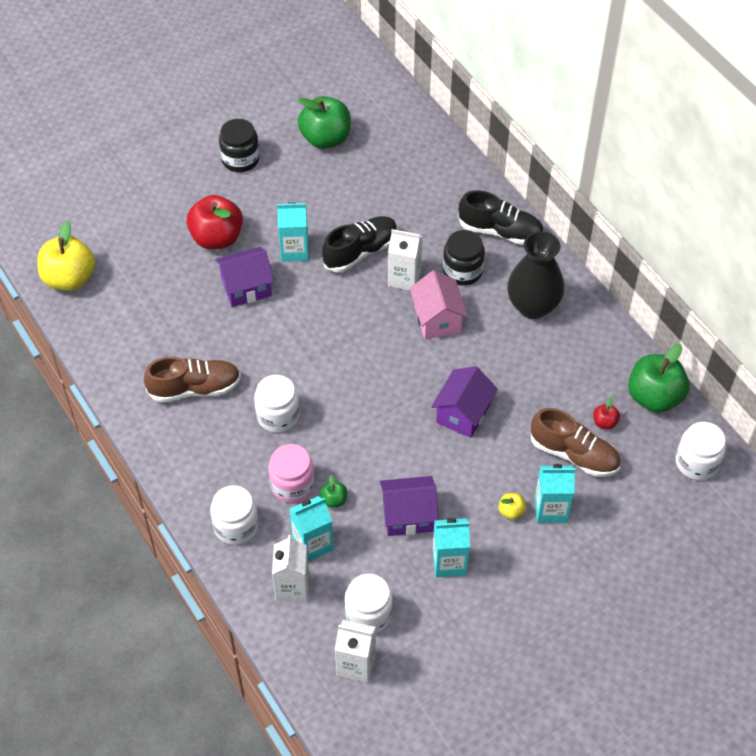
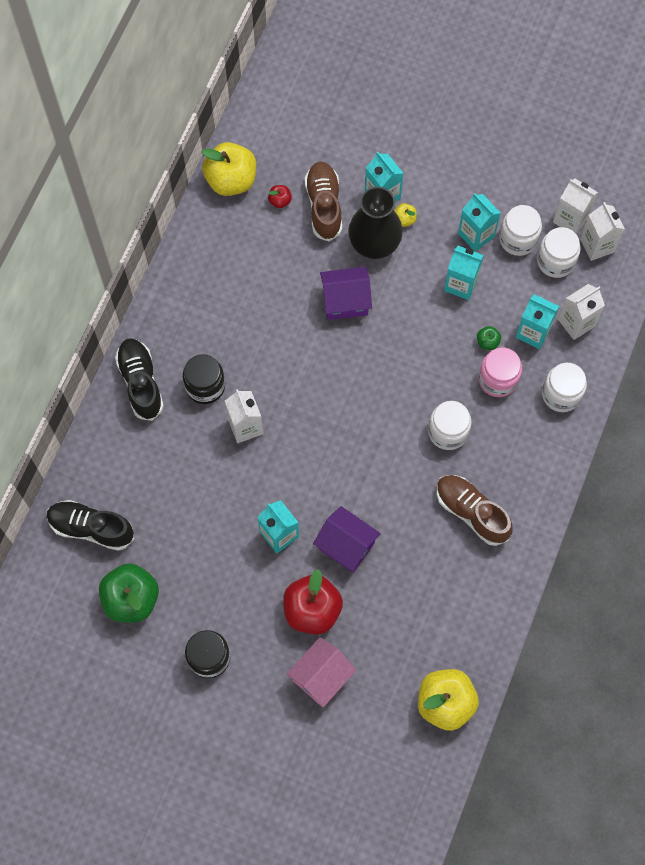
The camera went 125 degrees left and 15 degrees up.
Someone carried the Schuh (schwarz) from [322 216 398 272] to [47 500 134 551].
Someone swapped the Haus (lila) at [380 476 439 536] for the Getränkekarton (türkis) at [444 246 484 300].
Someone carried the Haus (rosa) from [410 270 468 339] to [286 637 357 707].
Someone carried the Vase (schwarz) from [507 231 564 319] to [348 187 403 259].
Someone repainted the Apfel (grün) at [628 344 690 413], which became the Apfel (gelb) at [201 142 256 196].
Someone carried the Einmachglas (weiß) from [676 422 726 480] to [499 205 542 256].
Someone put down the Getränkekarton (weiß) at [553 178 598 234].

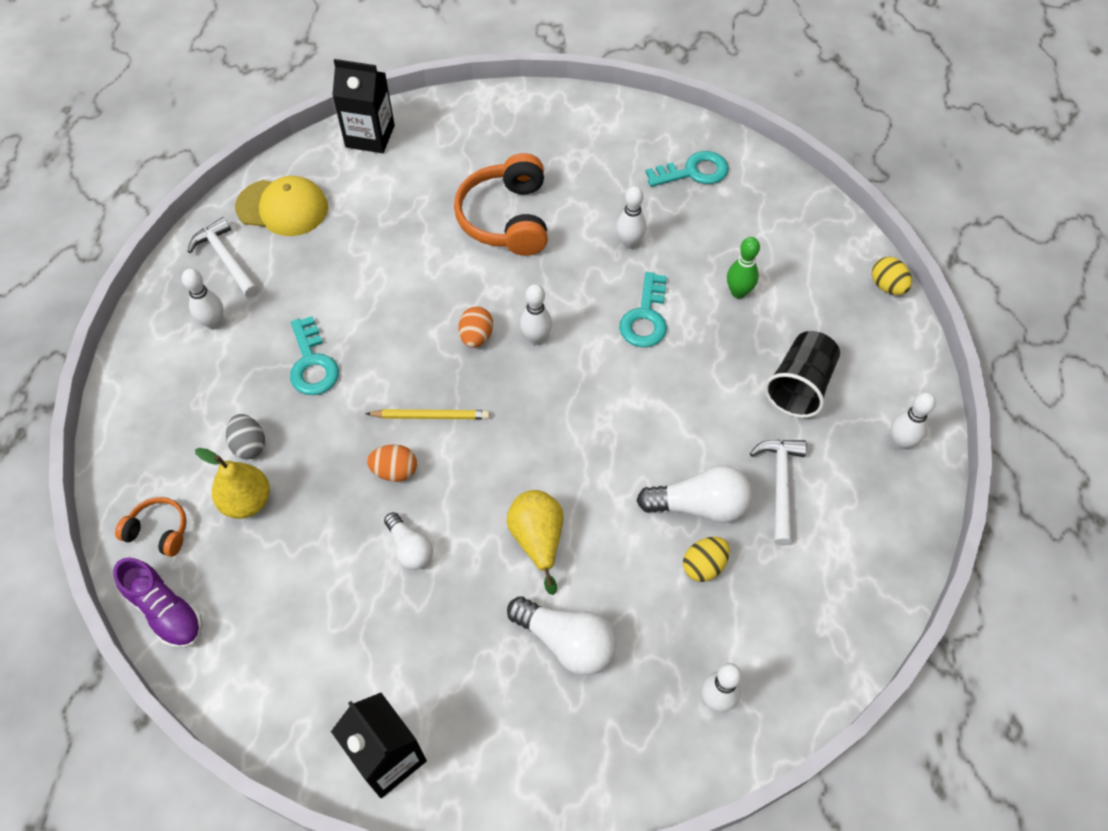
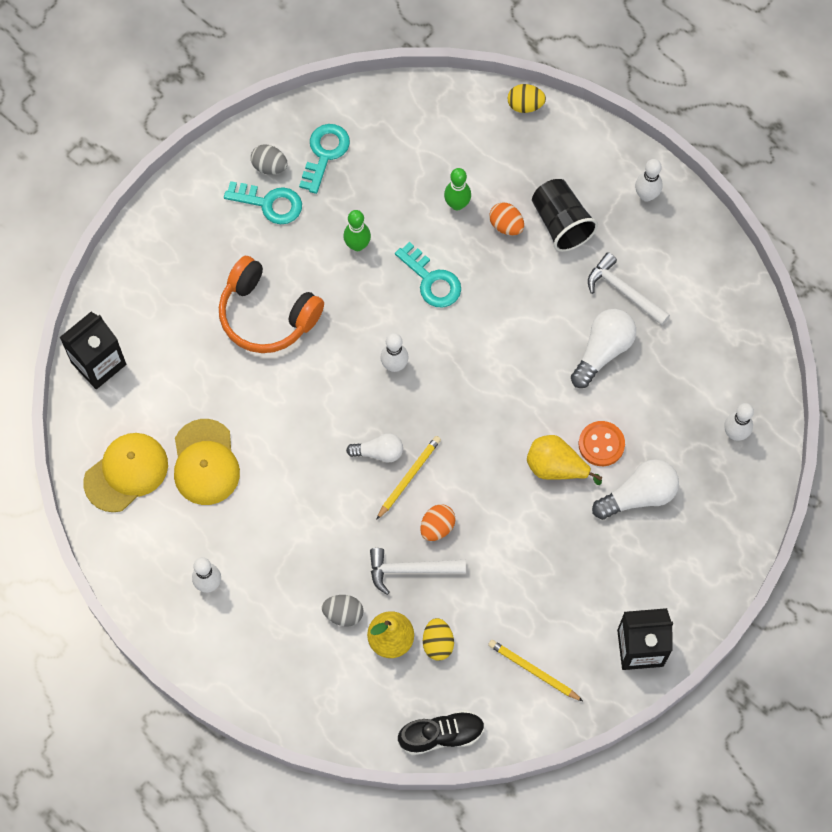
The camera went 55 degrees left and 10 degrees up.
Someone repainted the Schuh (lila) at [113 557 203 648], which became the Schuh (schwarz) at [398 710 485 756].
Someone took away the Kopfhörer (orange) at [115 497 187 557].
Someone carried the Hammer (weiß) from [187 217 259 297] to [370 548 466 595].
Someone carried the Schlüssel (türkis) from [290 316 339 395] to [224 181 302 224].
Someone carried the Glühbirne (weiß) from [384 512 433 570] to [346 433 403 463].
Someone carried the Ei (orange) from [458 306 493 348] to [489 202 524 235].
Someone repainted the Bowlingkegel (weiß) at [616 186 646 249], which became the Bowlingkegel (grün) at [343 210 371 251].
Someone carried the Ei (gelb) from [683 537 730 582] to [423 618 454 660].
Someone put down the Kappe (gelb) at [174 419 240 505].
Someone put down the Ei (grau) at [251 144 288 175].
Someone put down the Bleistift (gelb) at [488 640 583 701].
Someone put down the Knopf (orange) at [579 421 625 466].

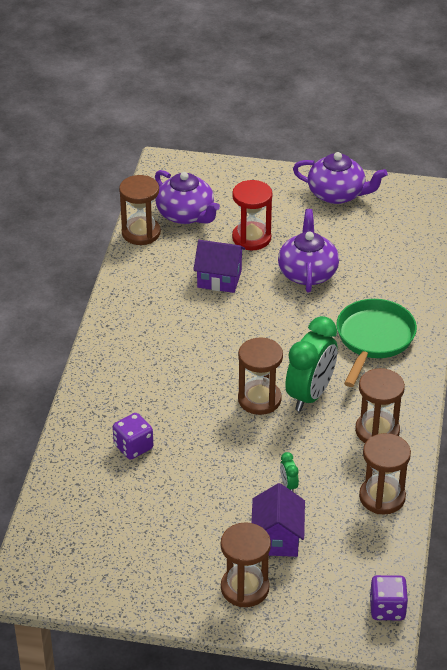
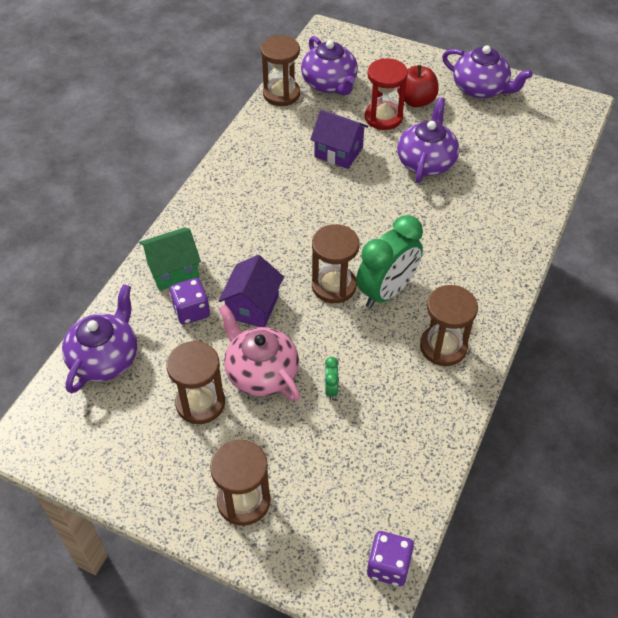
The camera went 15 degrees right and 10 degrees up.
Someone carried the Haus (lila) from [251 483 305 557] to [218 255 284 327].
Someone took away the Pfanne (grün) at [336 299 417 387].
Someone carried the Sanduhr (braun) from [359 433 411 515] to [166 341 225 424].
Someone put down the Teekanne (lila) at [62 284 137 393].
Someone put down the Haus (grün) at [139 228 201 291].
Someone put down the Teekanne (rosa) at [218 304 300 401].
Someone put down the Apfel (rot) at [397 65 439 108].

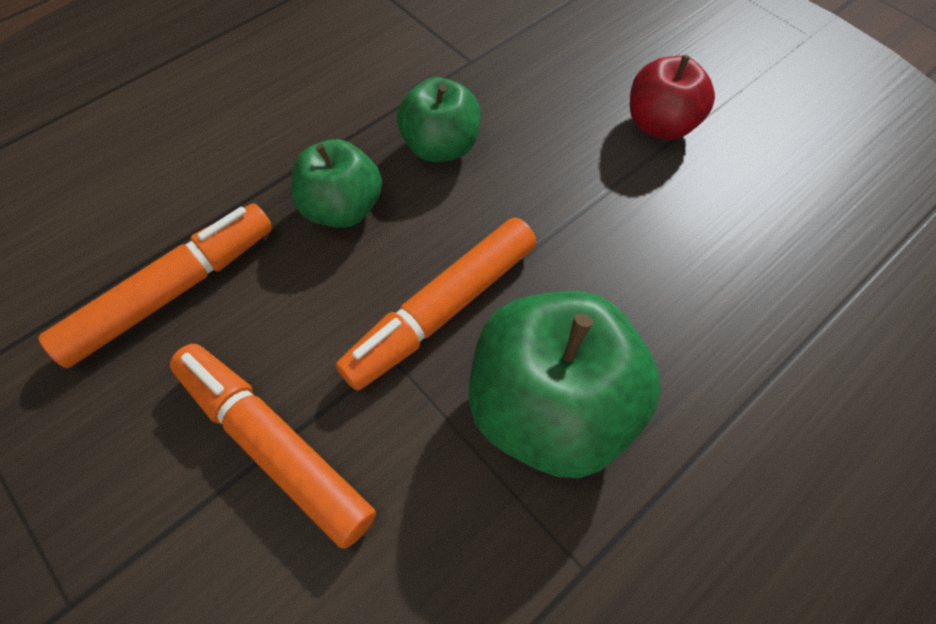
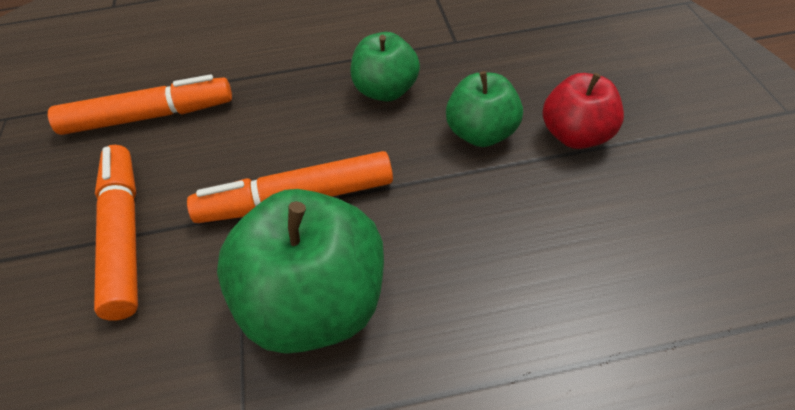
The camera went 35 degrees right and 10 degrees down.
Someone carried the Apfel (grün) from [291 139 382 228] to [446 71 523 147].

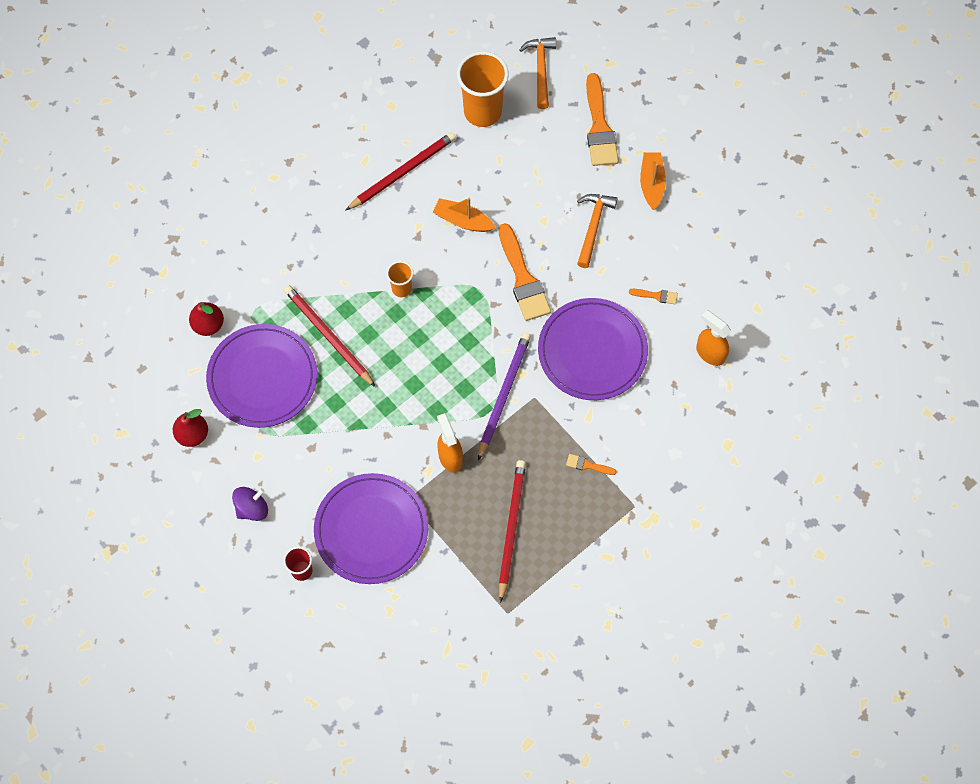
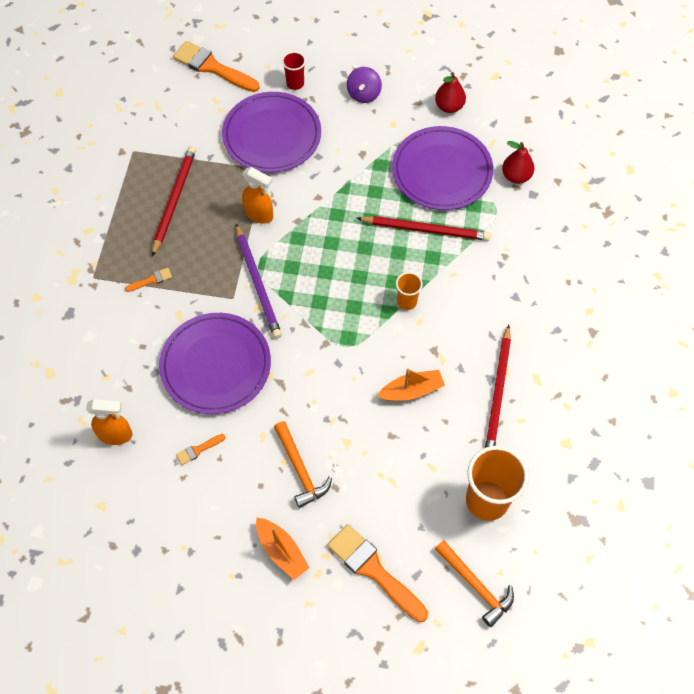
The camera went 140 degrees right and 5 degrees down.
Someone carried the Pinsel (orange) from [498 223 551 321] to [173 41 260 92].
Someone rotated the Bleistift (rot) at [499 460 526 603] by 135 degrees counterclockwise.

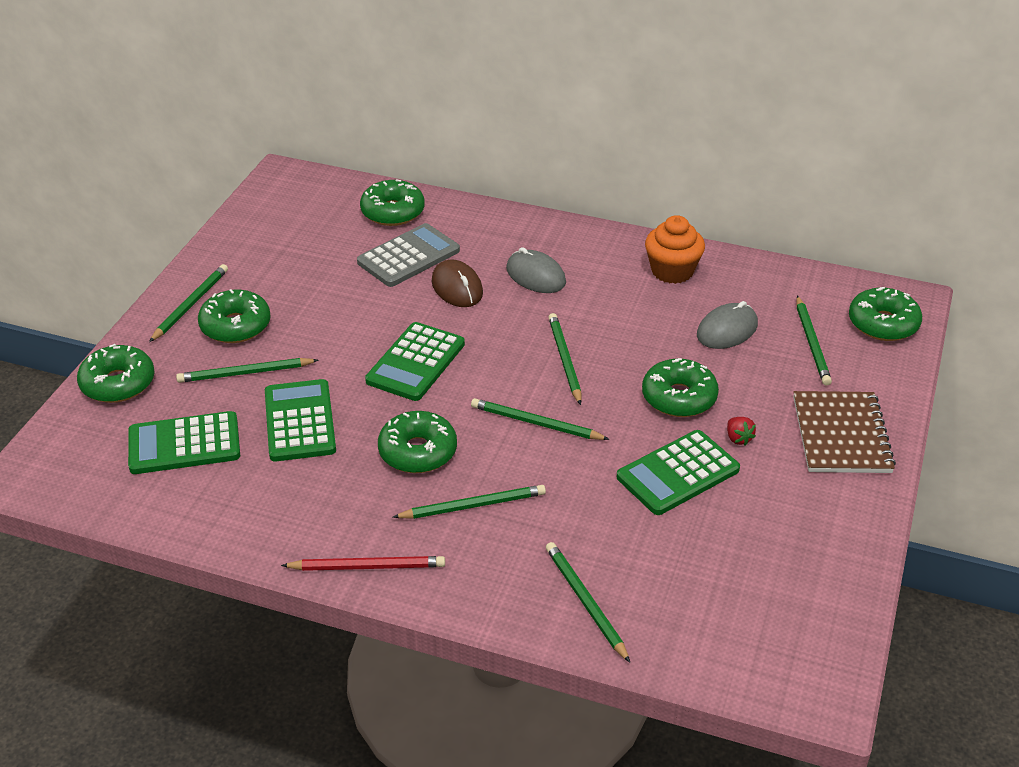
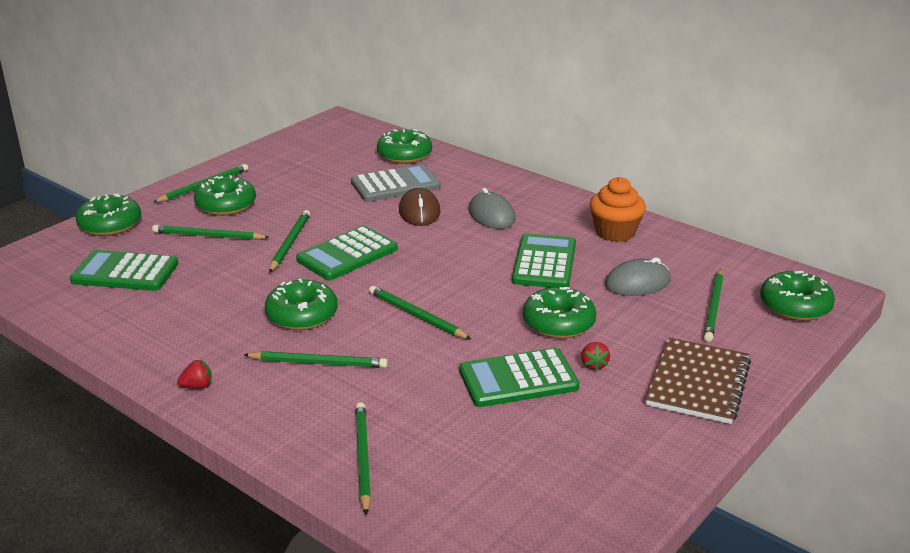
The camera went 20 degrees right and 10 degrees down.
Someone carried the Taschenrechner (grün) from [265 379 336 461] to [512 233 576 288].
Someone swapped the Bleistift (rot) at [281 556 445 571] for the Erdbeere (rot) at [177 360 212 389].
Someone carried the Bleistift (grün) from [548 313 581 405] to [269 210 310 273].

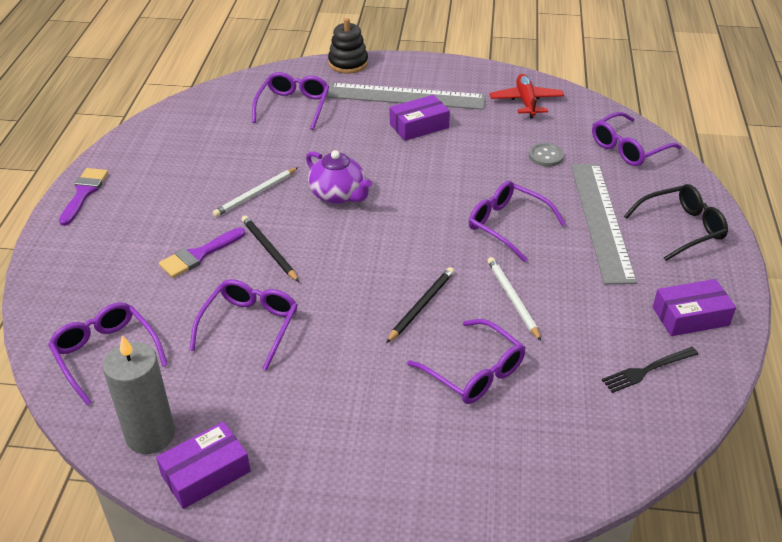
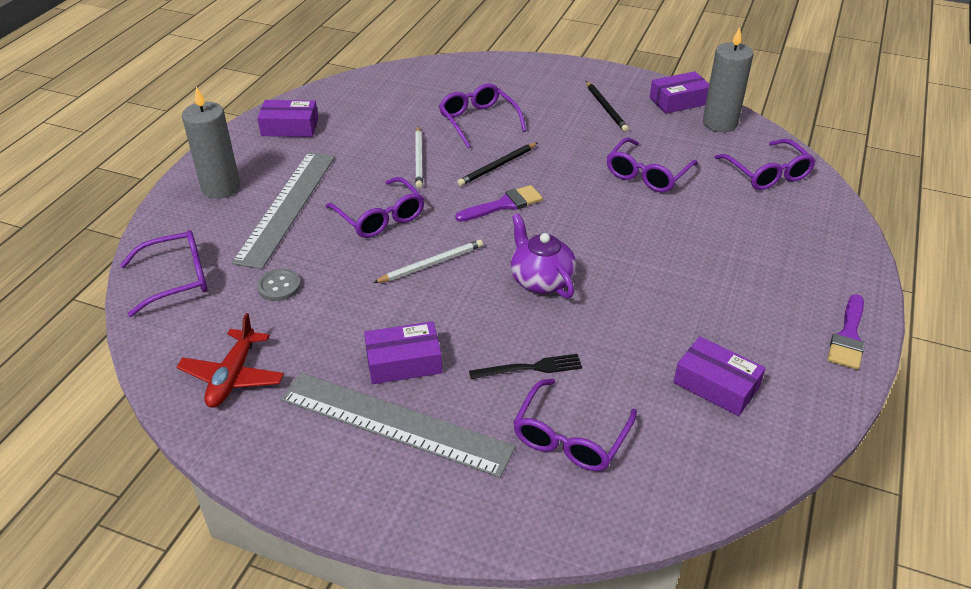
The camera went 165 degrees left and 0 degrees up.
Someone carried the Pinsel (lila) from [159 227 245 278] to [455 185 543 222].
Someone carried the Bleistift (weiß) from [213 167 299 217] to [373 240 483 283].
Someone carried the Bleistift (schwarz) from [241 215 299 282] to [586 81 629 132].
Someone took away the Stapelspielzeug (schwarz) at [328 18 368 74].
Someone carried the Gabel (schwarz) from [602 347 698 393] to [469 354 582 379].
Someone swapped the Brille (schwarz) at [624 184 728 261] for the Kerze (grau) at [182 87 240 199].
Someone put down the Schachtel (lila) at [673 336 766 416].

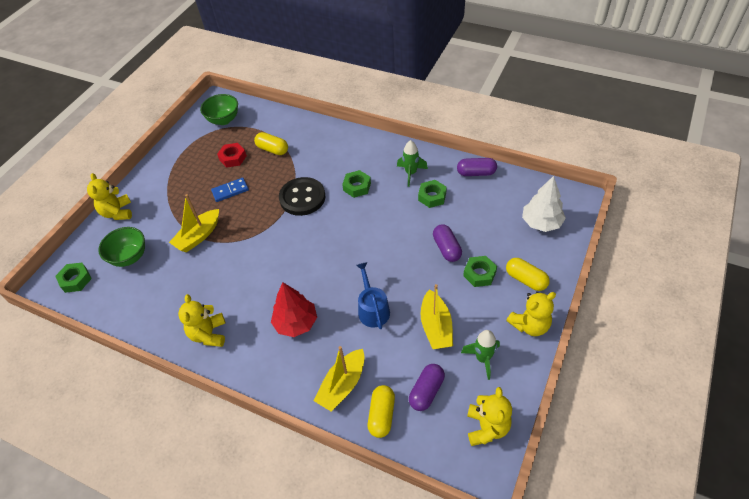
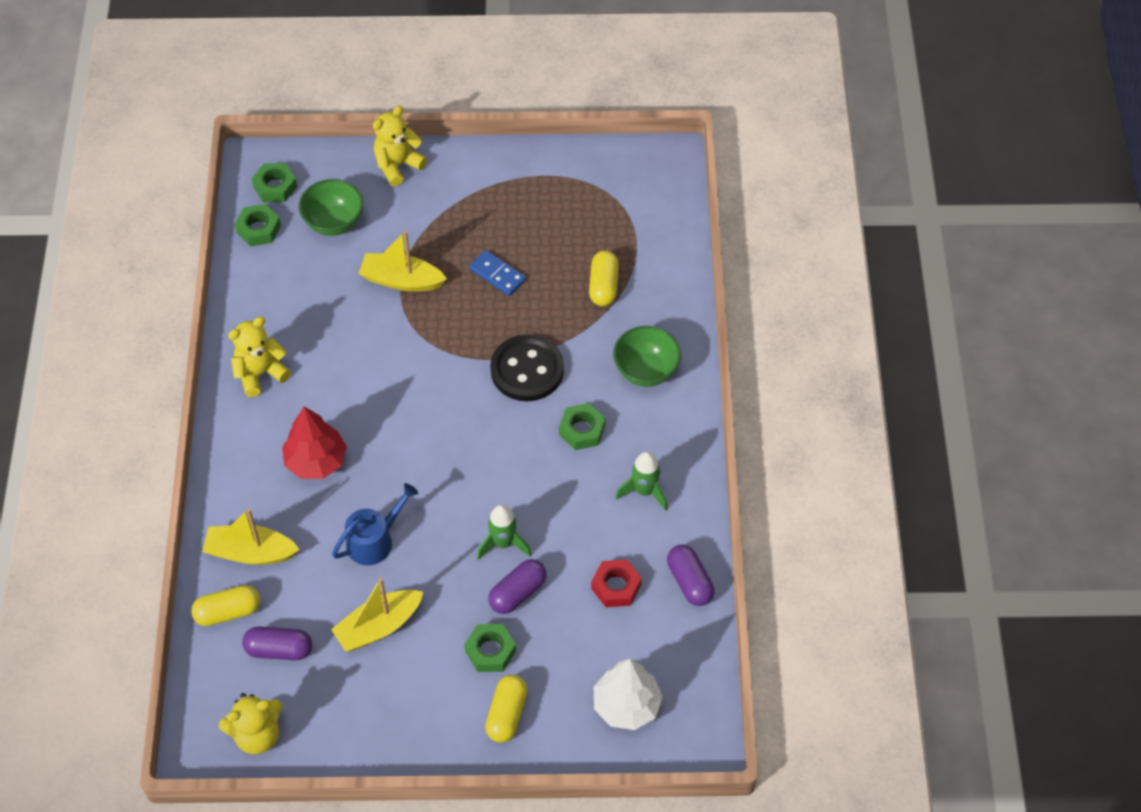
The camera went 60 degrees right and 5 degrees up.
Someone carried the Schüssel (grün) from [200 94 238 125] to [613 326 681 387].
Someone carried the Sechskantmutter (rot) from [217 143 247 168] to [591 559 642 607].
Someone carried the Sechskantmutter (grün) from [418 180 447 208] to [235 204 281 246].
Someone carried the Rakete (grün) from [461 330 500 380] to [477 504 532 560].
Someone took away the Teddybär (gelb) at [506 292 556 336].

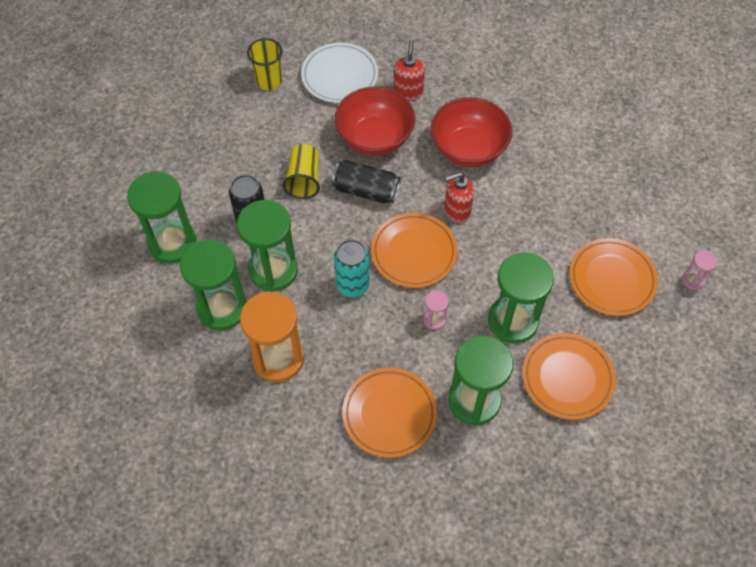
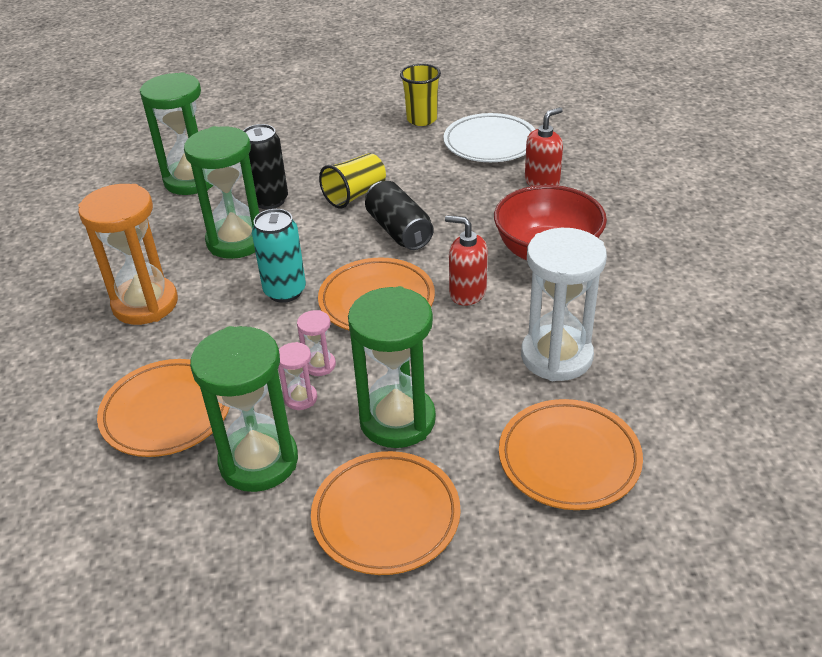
The camera went 45 degrees right and 20 degrees down.
Someone took away the Sanduhr (grün) at [180 239 247 330].
Someone took away the Schüssel (rot) at [335 86 415 156].
Someone carried the Sanduhr (rosa) from [682 250 717 290] to [278 342 317 410].
Someone put down the Sanduhr (weiß) at [521 228 607 381].

